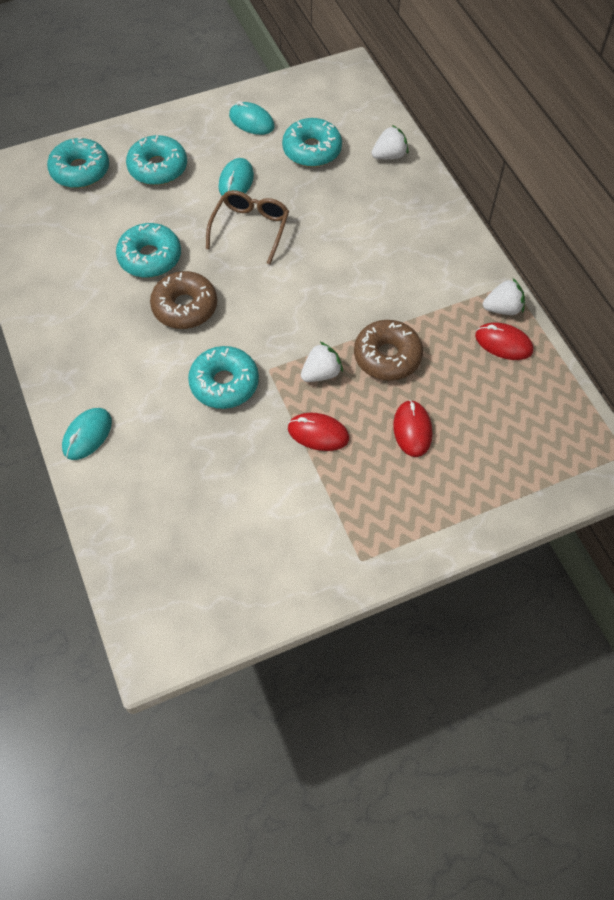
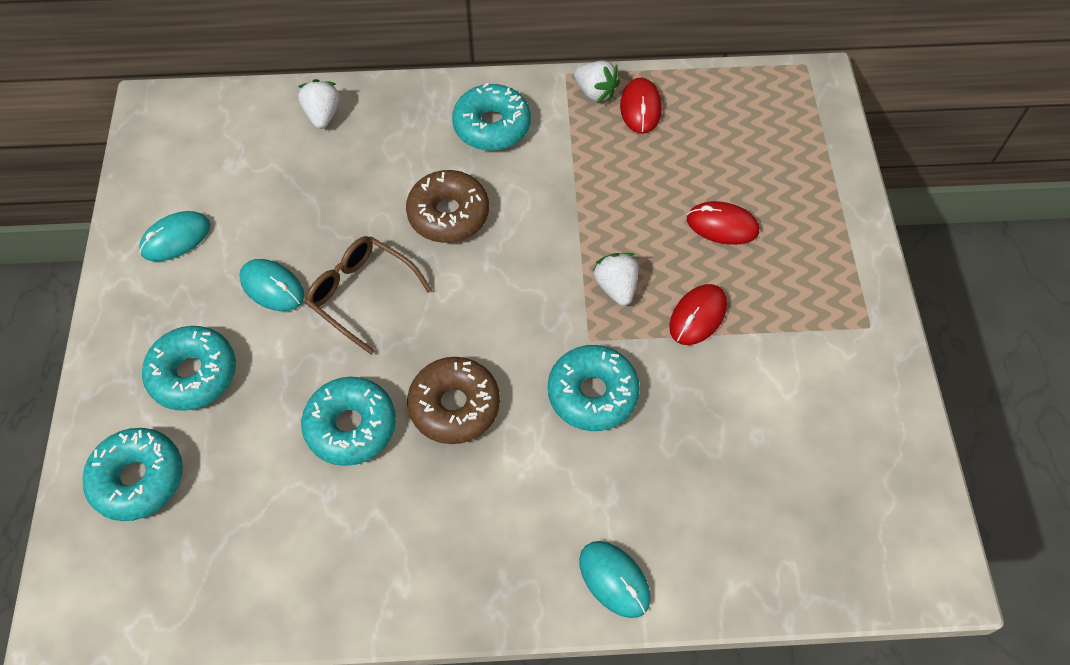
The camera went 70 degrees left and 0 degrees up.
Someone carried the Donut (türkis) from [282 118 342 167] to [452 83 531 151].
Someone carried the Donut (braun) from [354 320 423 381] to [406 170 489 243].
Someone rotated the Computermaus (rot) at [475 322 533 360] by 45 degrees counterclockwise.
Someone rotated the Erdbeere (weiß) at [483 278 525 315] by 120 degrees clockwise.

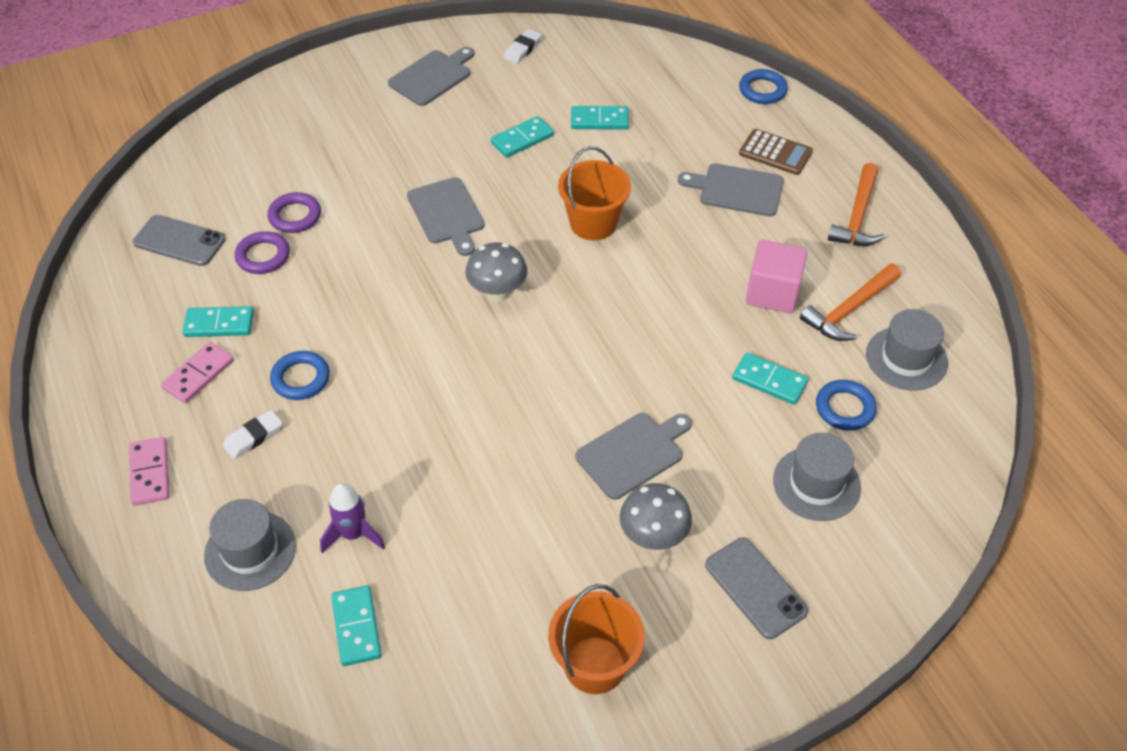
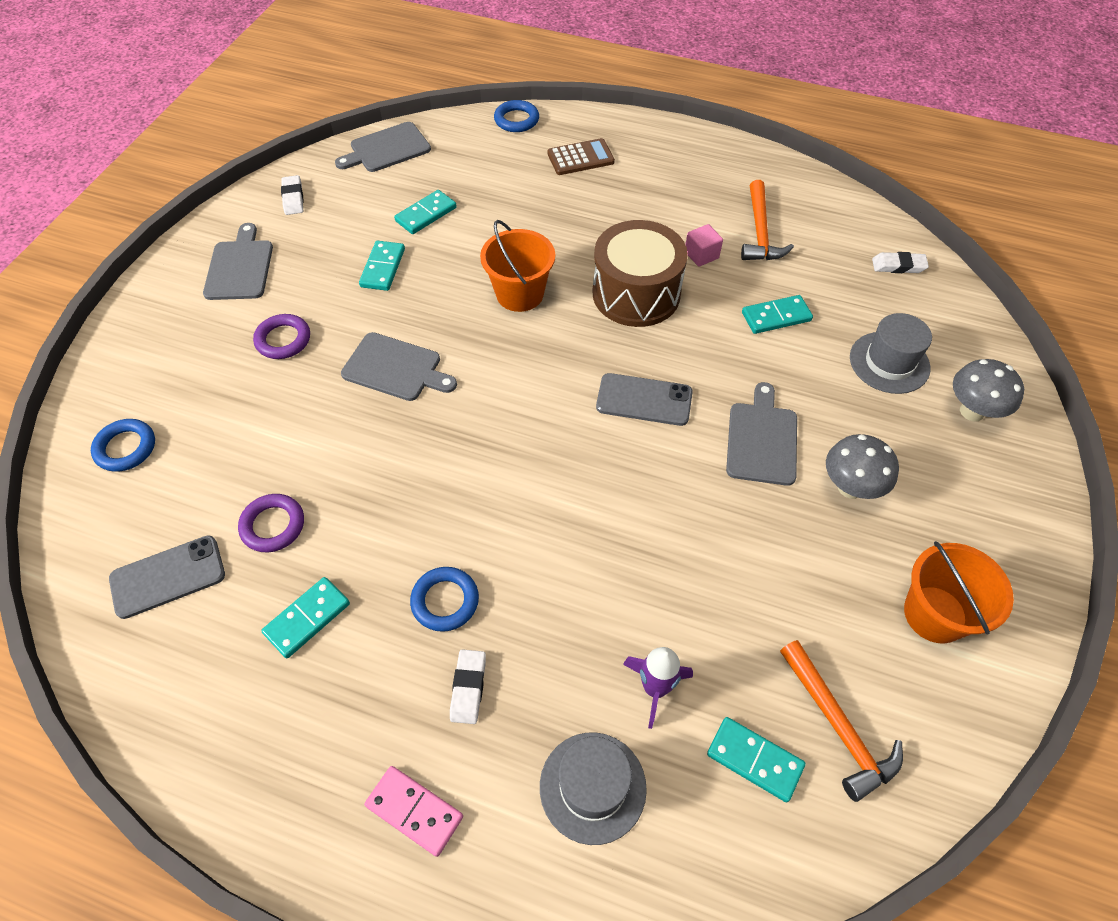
The camera went 45 degrees left and 5 degrees up.
Someone took away the Dominostein (rosa) at [161 342 234 404].
Someone carried the Ring (lila) from [268 192 321 233] to [253 314 310 359].
Someone carried the Pilz (grau) from [465 242 528 302] to [953 359 1024 421].
Someone carried the Schneidebrett (grau) from [678 163 784 216] to [335 122 431 172].
Someone carried the Handy (grau) from [705 538 808 639] to [596 373 693 426].
Someone scaled the Kubus (rosa) at [746 240 807 313] by 0.58.
Someone carried the Ring (blau) from [816 380 877 431] to [91 419 155 472].
Someone carried the Hammer (orange) from [828 163 885 246] to [780 640 903 802].
Someone took away the Hut (grau) at [866 309 948 390].
Someone put down the Trommel (braun) at [592 220 688 327].
Someone put down the Radiergummi (weiß) at [872 252 929 273].

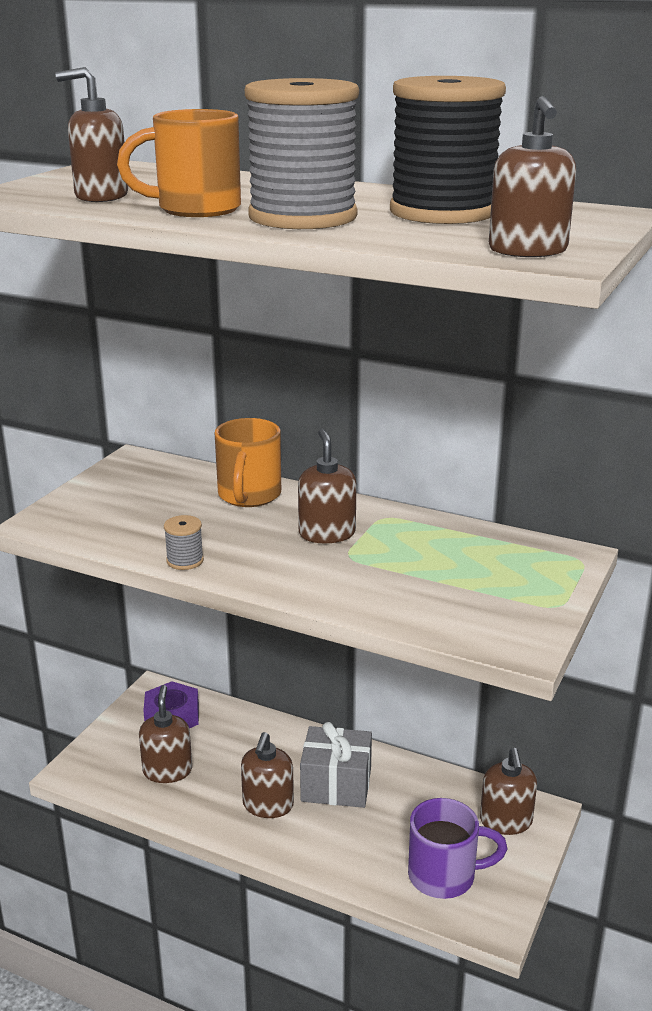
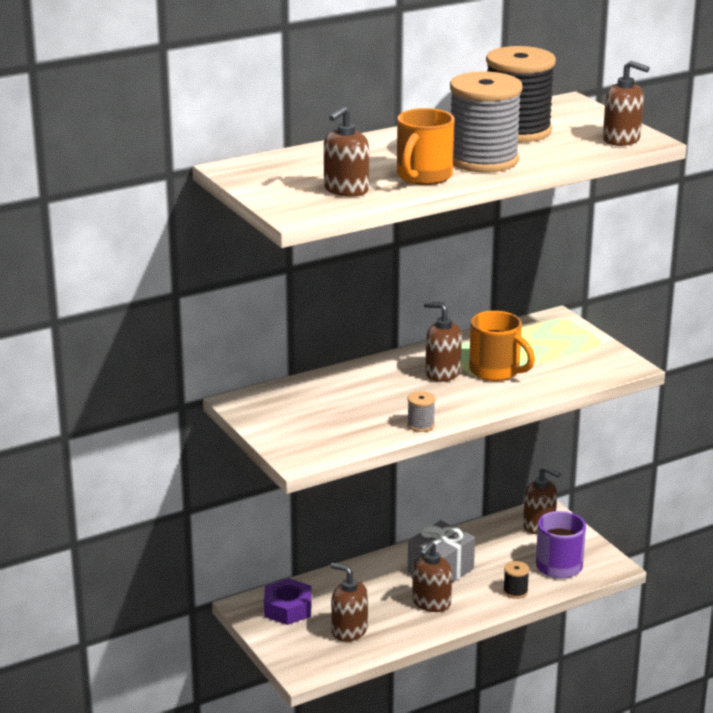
The camera went 55 degrees left and 0 degrees up.
Someone carried the Tasse (orange) from [214 418 281 507] to [469 311 535 381].
Someone rotated the Seifenspender (braun) at [241 732 294 818] by 75 degrees clockwise.
Someone put down the Garnrolle (schwarz) at [503 561 529 599].

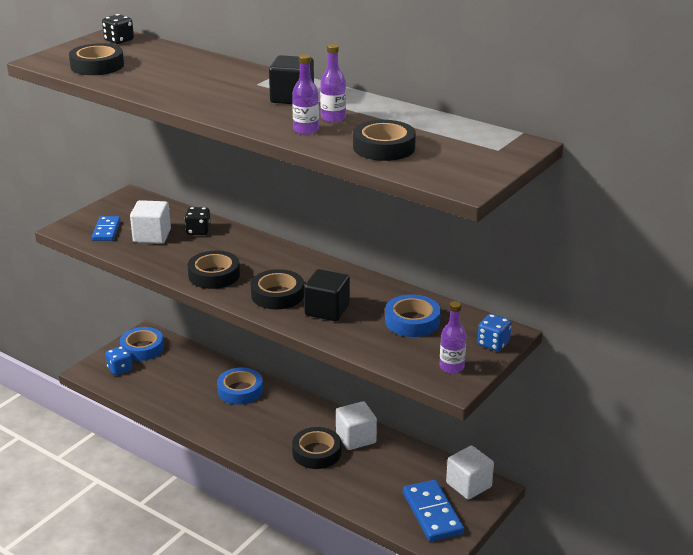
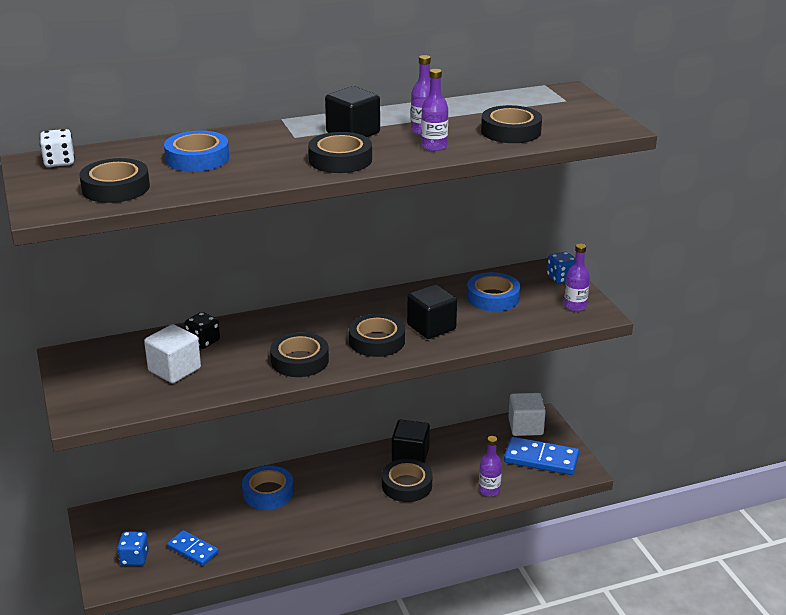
The camera went 55 degrees left and 0 degrees up.
Someone carried the Dominostein (blau) from [92 216 121 241] to [167 530 219 566].
Someone repainted the Spielwürfel (schwarz) at [102 14 134 44], which became the Spielwürfel (weiß) at [40 129 75 167].
Someone carried the Klebeband (blau) from [120 327 164 361] to [164 130 229 172].
Someone repainted the Kubus (weiß) at [336 401 377 450], which became the Kubus (schwarz) at [392 420 430 463].
Someone put down the Klebeband (schwarz) at [308 132 372 173].
Someone put down the Flasche (lila) at [479 436 502 497].

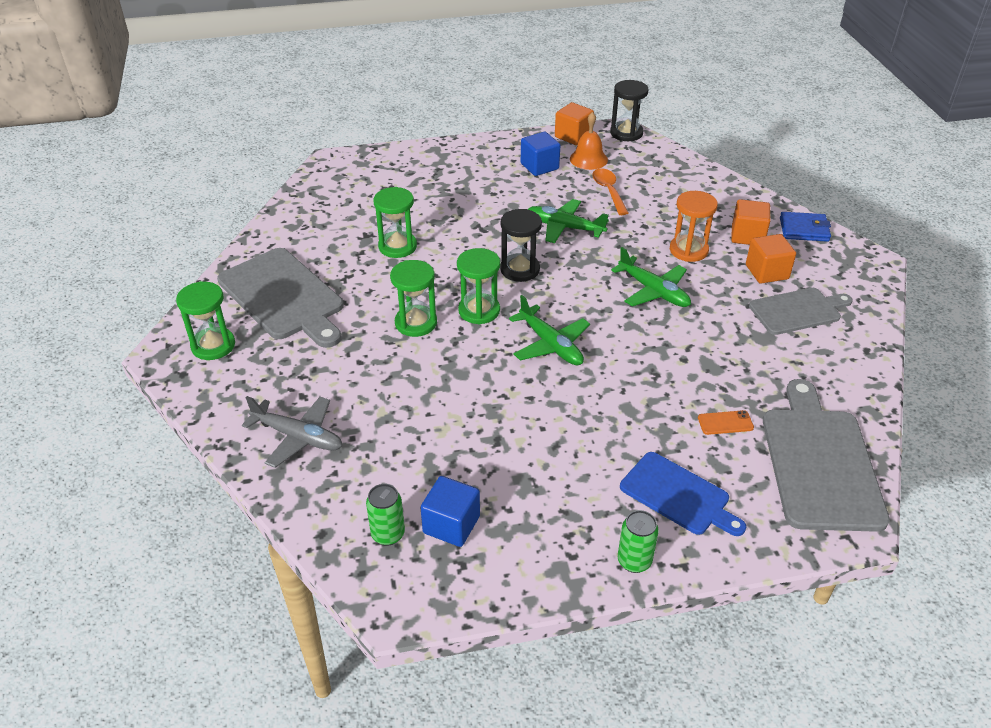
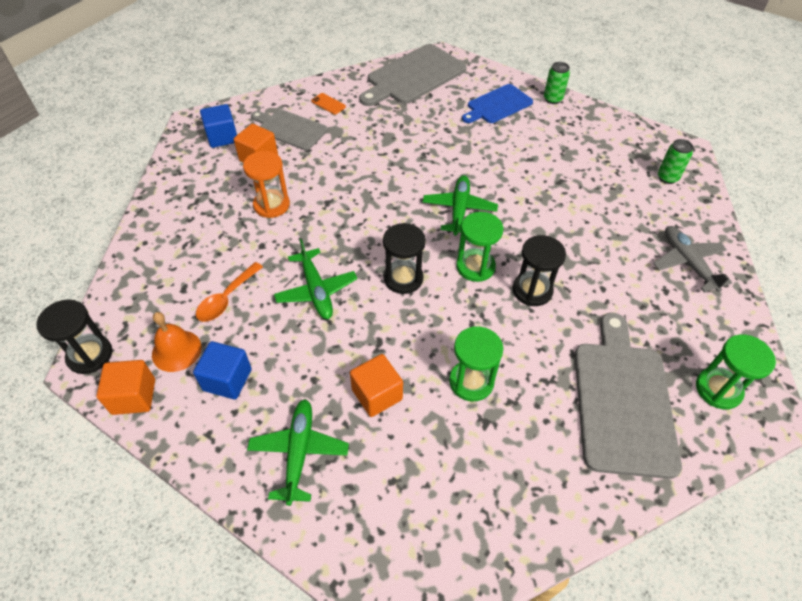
The camera went 135 degrees left and 10 degrees up.
Someone repainted the Sanduhr (grün) at [390 260 437 337], which became the Sanduhr (schwarz) at [512 235 566 306].
Someone carried the Kubus (blau) from [420 476 480 547] to [200 104 237 148].
Someone carried the Flugzeug (grün) from [611 247 691 307] to [247 399 349 506].
Someone rotated the Schneidebrett (blau) at [620 452 746 536] by 120 degrees counterclockwise.
Someone carried the Handy (orange) from [698 410 754 435] to [311 93 346 114].
Someone carried the Kubus (orange) from [731 199 770 245] to [350 354 403 417].
Someone took away the Geldbörse (blau) at [780 212 831 242].

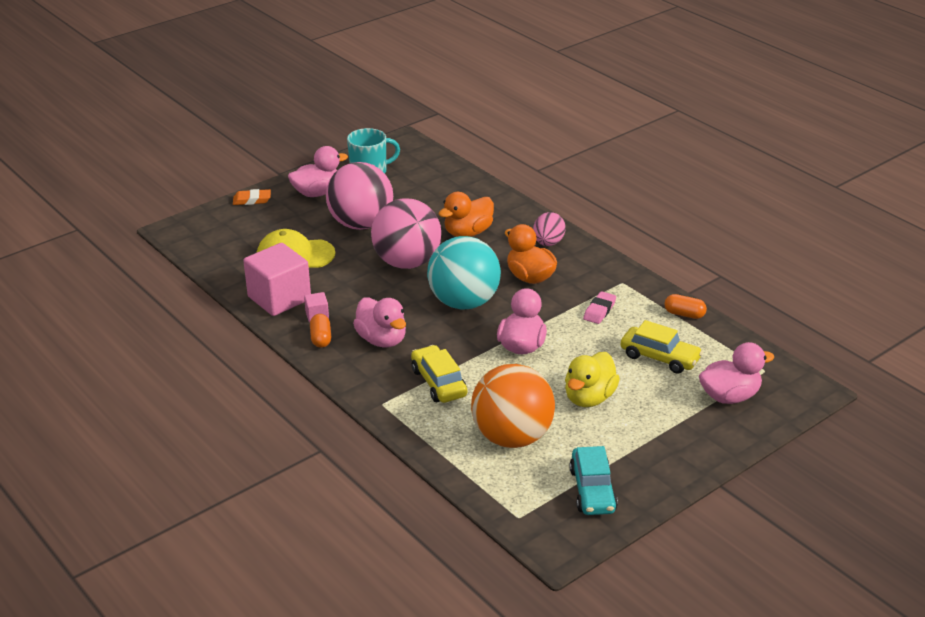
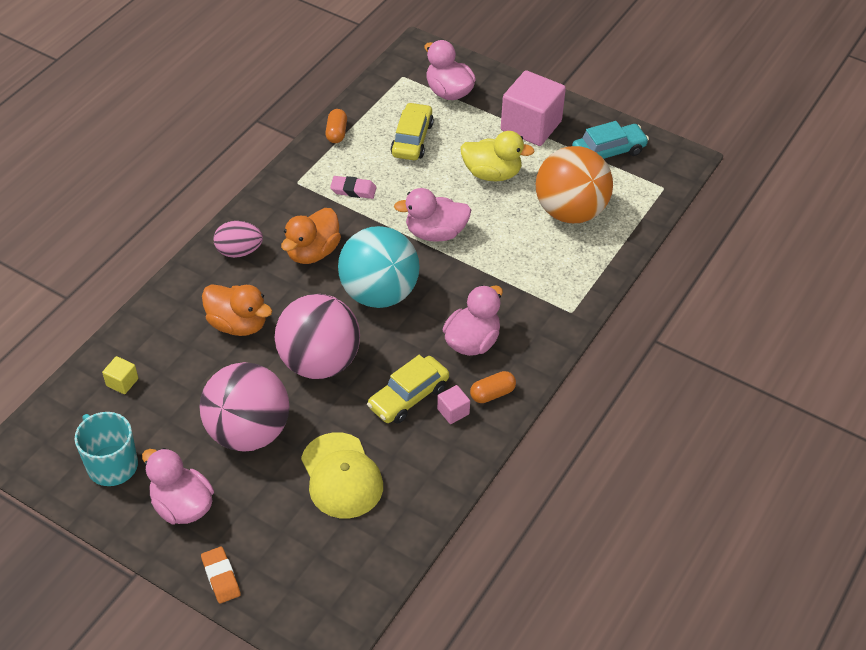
The camera went 110 degrees left and 15 degrees up.
Someone carried the Kubus (rosa) from [243 243 311 316] to [501 70 566 146].
Someone carried the Auto (gelb) from [411 345 467 403] to [367 355 449 424].
Someone put down the Kubus (gelb) at [102 356 138 394].

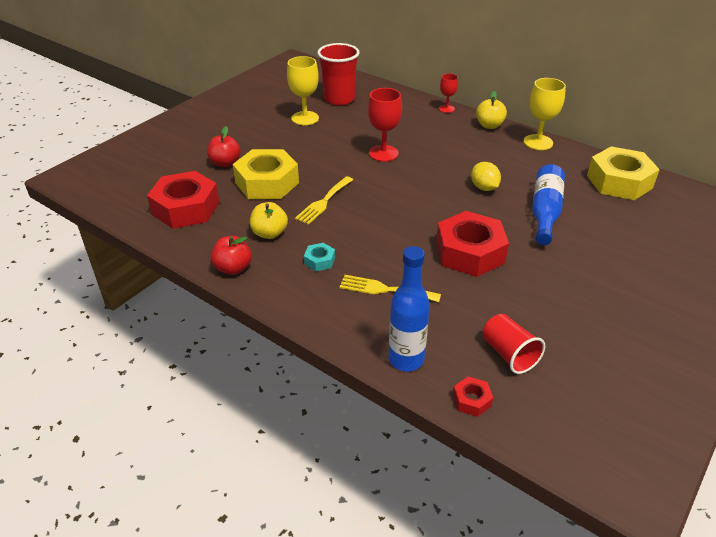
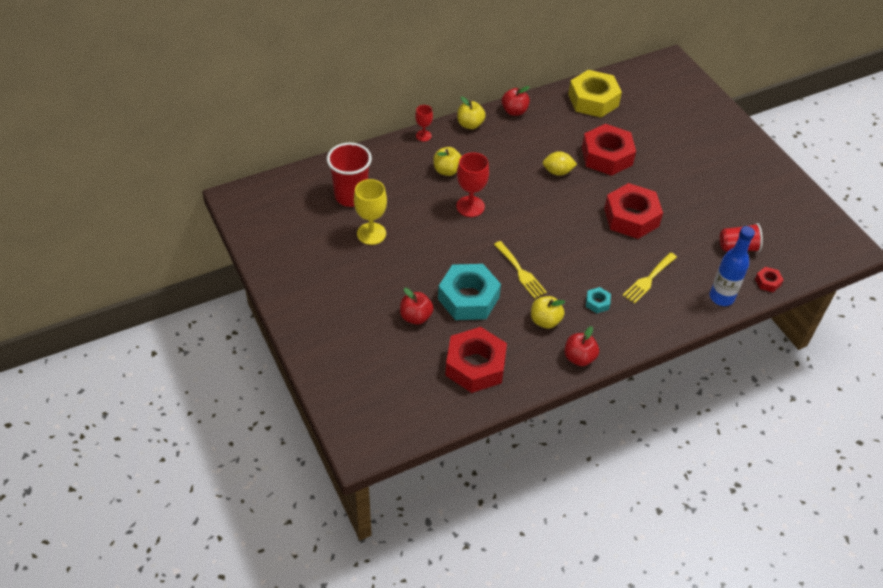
The camera went 65 degrees left and 10 degrees up.
Someone repainted the Sechskantmutter (gelb) at [233 149 299 199], which became the Sechskantmutter (türkis) at [438 264 501 320].
Someone swapped the Kelch (gelb) at [524 78 566 150] for the Apfel (rot) at [502 86 530 116].
Someone swapped the Flasche (blau) at [532 164 565 245] for the Sechskantmutter (rot) at [582 124 636 176].
Someone put down the Apfel (gelb) at [433 147 462 176].

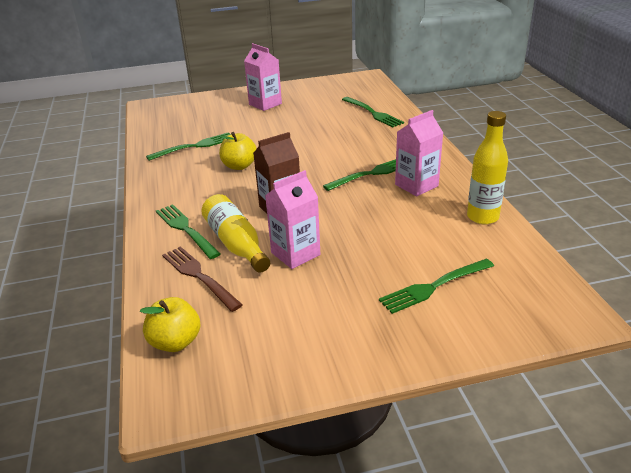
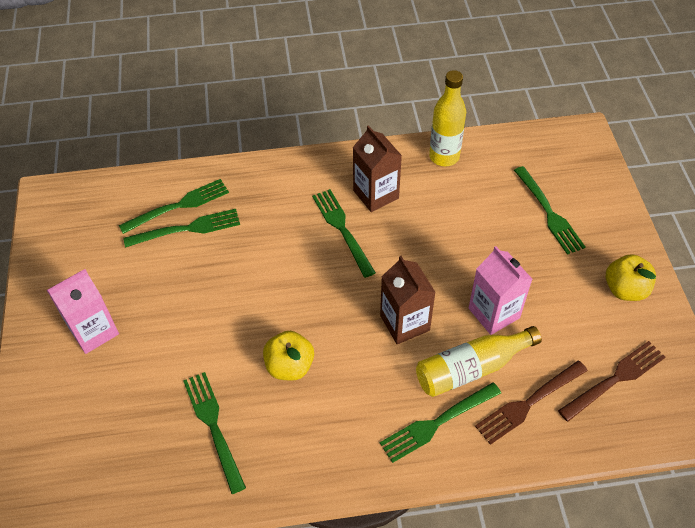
The camera went 85 degrees left and 20 degrees up.
Someone carried the Apfel (gelb) from [140 297 200 352] to [606 254 656 301].
Someone repainted the Getränkekarton (rosa) at [395 110 443 197], which became the Getränkekarton (braun) at [353 125 402 212].
Someone put down the Gabel (grün) at [123 209 240 248].
Someone put down the Gabel (braun) at [558 341 665 422].

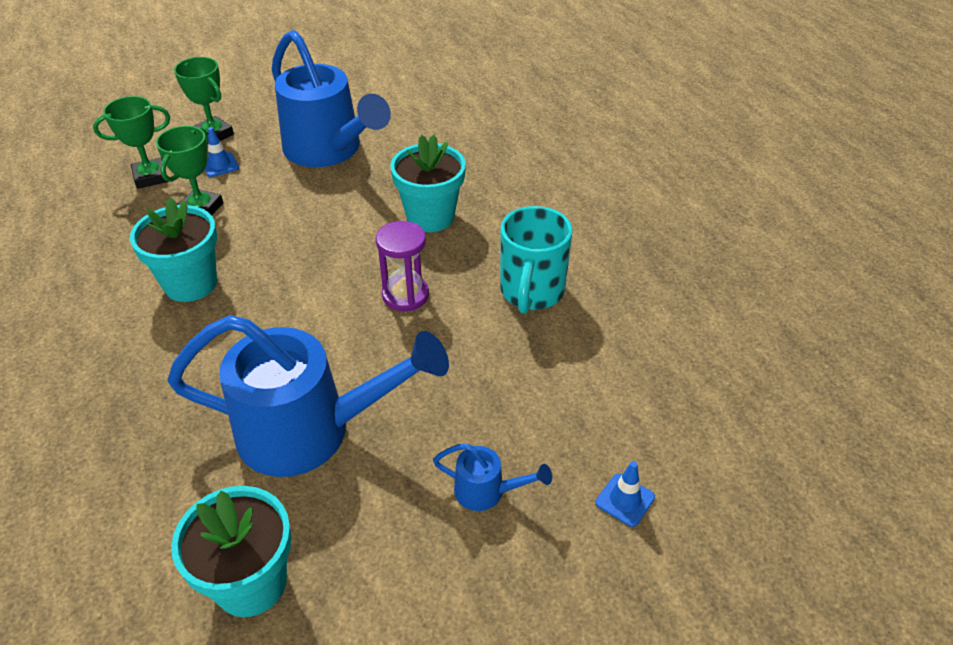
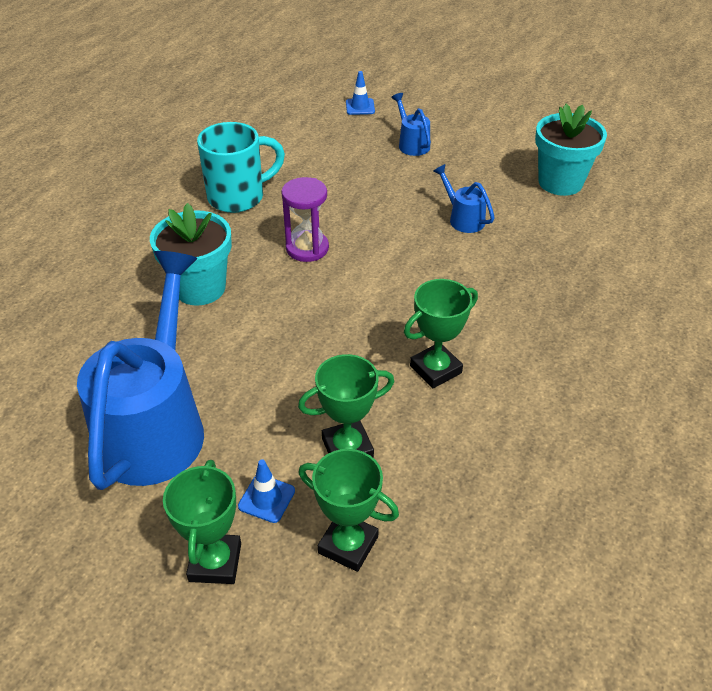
The camera went 130 degrees left and 0 degrees up.
Someone swapped the Blumentopf (türkis) at [130 197 217 302] for the Pokal (grün) at [404 279 478 389].
Someone scaled the Gießkanne (blau) at [167 315 449 477] by 0.42.

